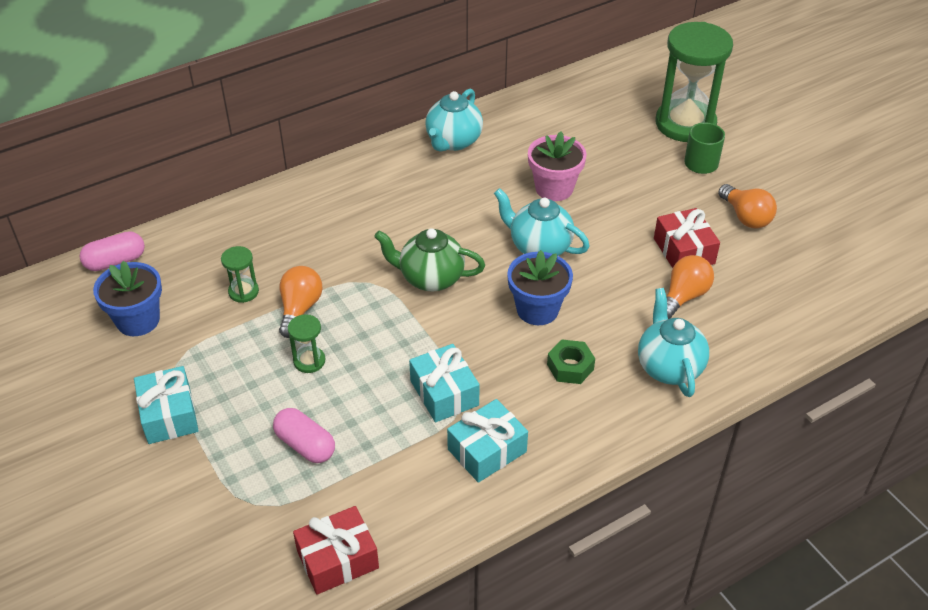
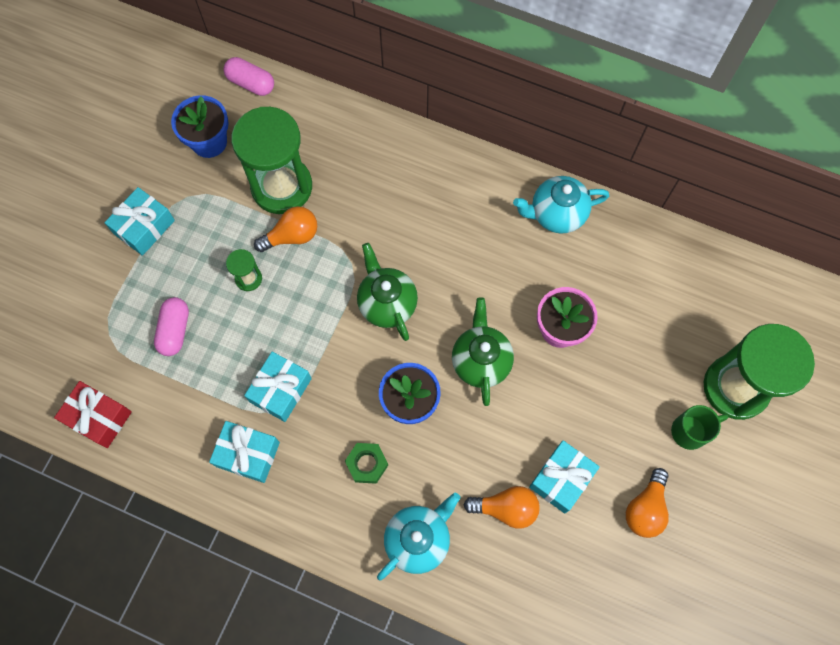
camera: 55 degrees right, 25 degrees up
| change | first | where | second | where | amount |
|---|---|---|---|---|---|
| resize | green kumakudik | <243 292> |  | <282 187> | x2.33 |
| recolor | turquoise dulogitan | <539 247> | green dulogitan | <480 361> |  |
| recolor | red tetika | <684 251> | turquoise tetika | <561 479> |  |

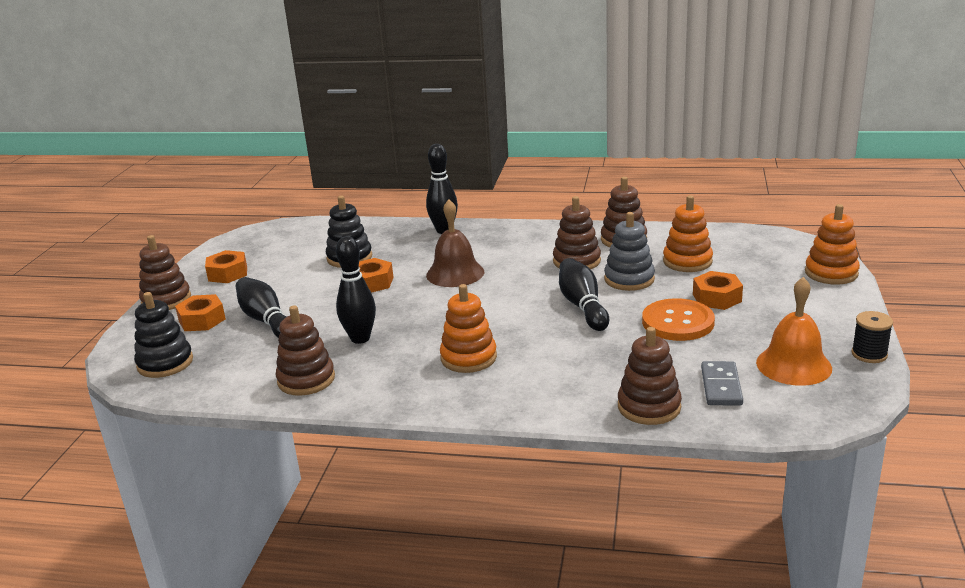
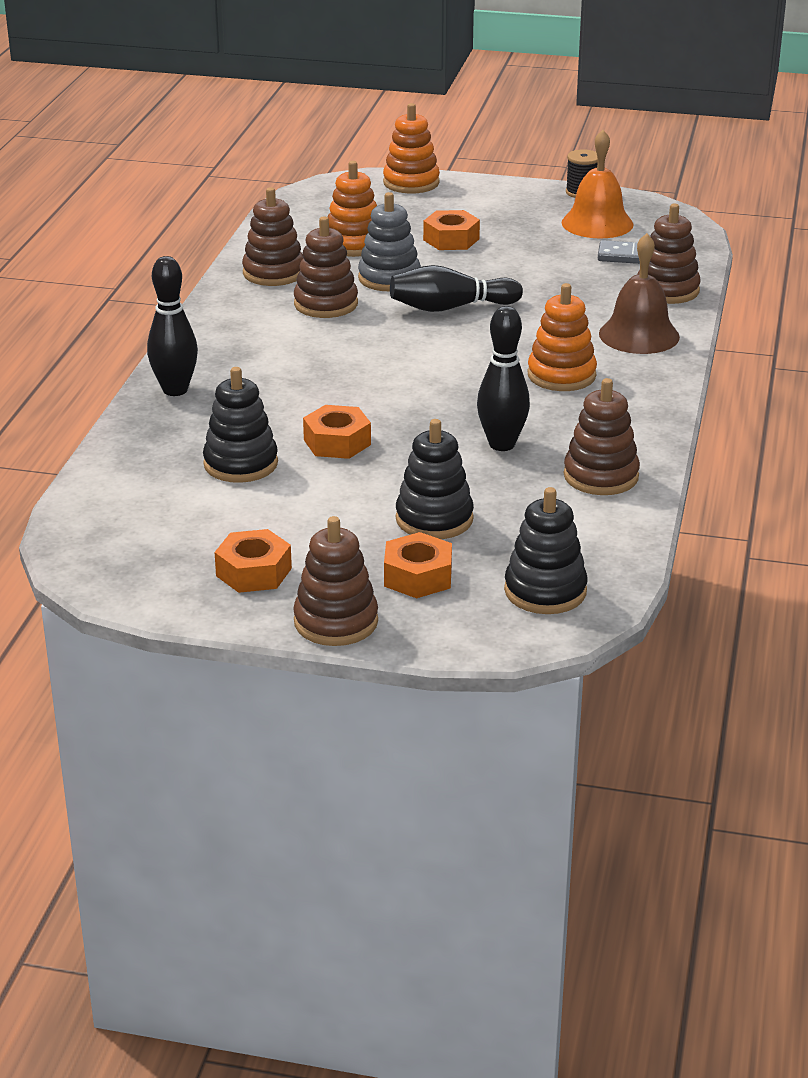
camera: 90 degrees left, 5 degrees up
| change | first | where | second | where | amount |
|---|---|---|---|---|---|
| replace | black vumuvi | <266 321> | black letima | <434 519> |  |
| move | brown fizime | <455 273> |  | <639 335> |  |
| delete | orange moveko | <677 322> |  |  |  |

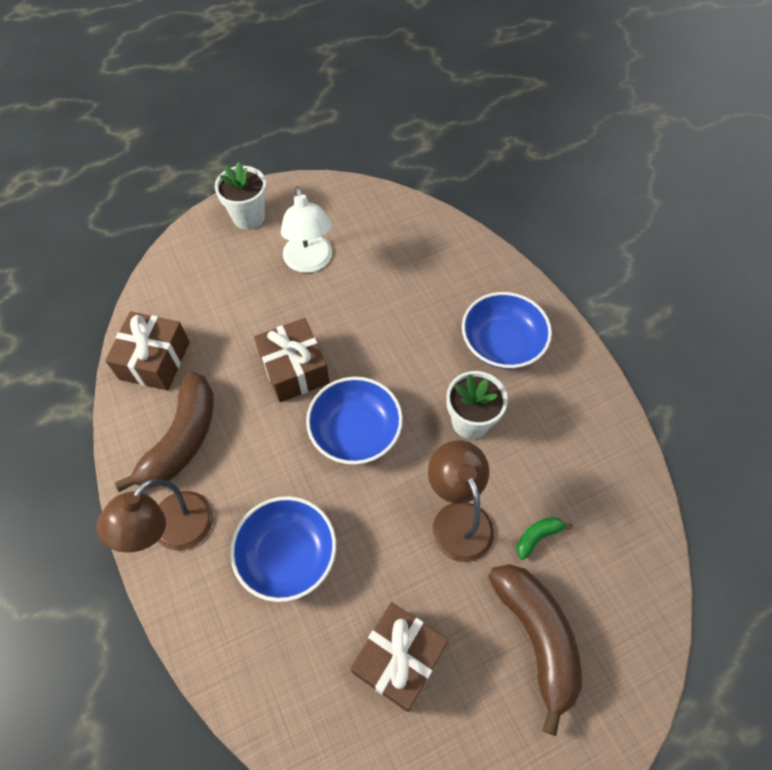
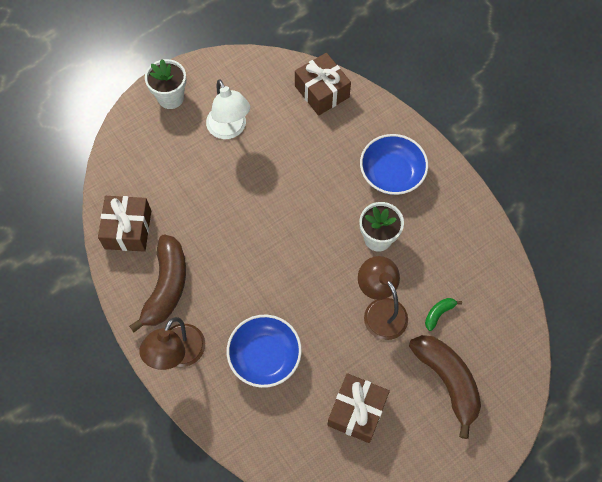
camera: 10 degrees left, 5 degrees up
| change | first | where | second | where | amount |
|---|---|---|---|---|---|
| move | brown tetika | <294 369> |  | <322 92> |  |
| delete | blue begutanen | <355 431> |  |  |  |

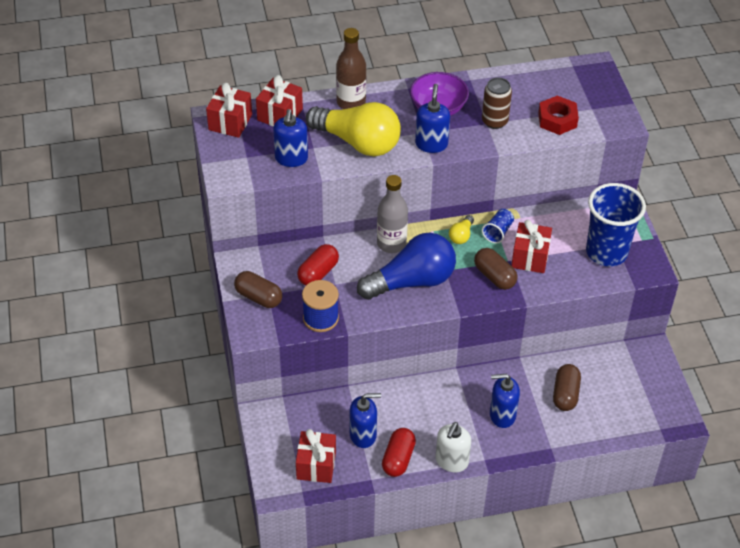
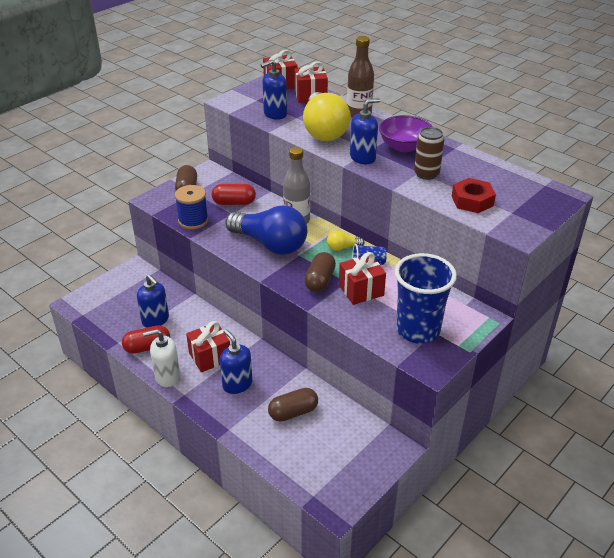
camera: 55 degrees right, 10 degrees down
| change | first | where | second | where | amount |
|---|---|---|---|---|---|
| move | red tetika | <316 465> |  | <210 357> |  |

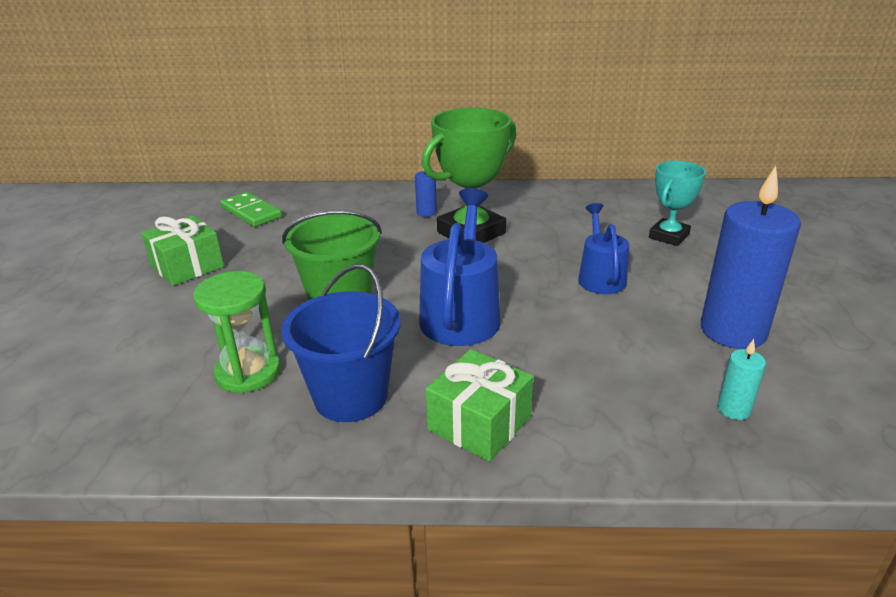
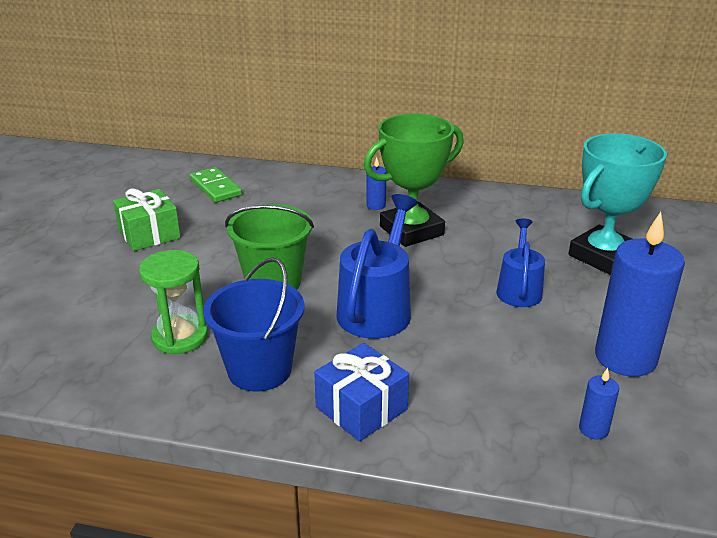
camera: 10 degrees right, 0 degrees up
| change | first | where | second | where | amount |
|---|---|---|---|---|---|
| recolor | green tetika | <479 423> | blue tetika | <361 408> |  |
| resize | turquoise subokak | <669 236> |  | <603 256> | x1.66 |
| recolor | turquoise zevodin | <733 409> | blue zevodin | <593 429> |  |

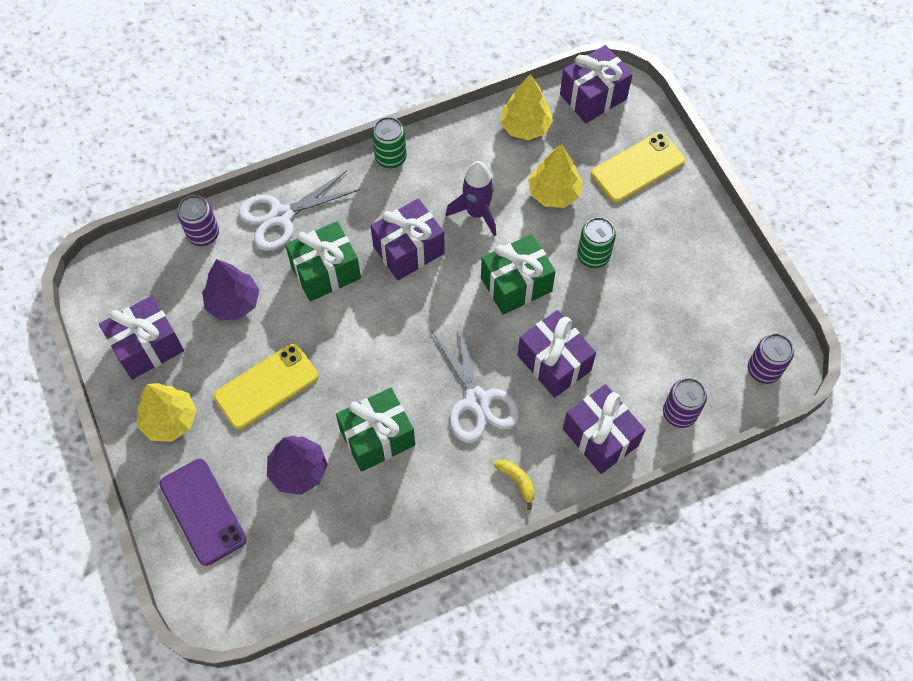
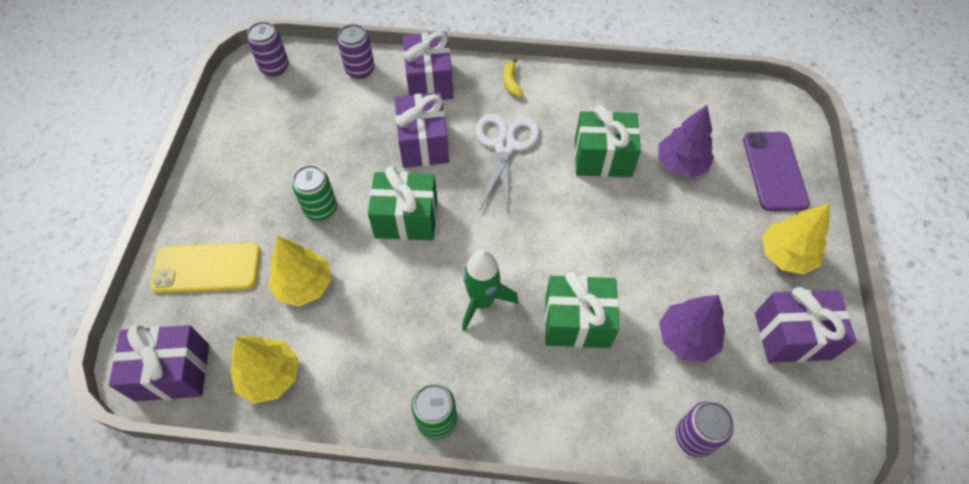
camera: 150 degrees left, 5 degrees down
| change | first | where | second | where | amount |
|---|---|---|---|---|---|
| delete | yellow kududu | <266 386> |  |  |  |
| delete | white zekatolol | <281 216> |  |  |  |
| replace | purple tetika | <408 250> | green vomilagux | <482 301> |  |
| delete | purple vomilagux | <476 213> |  |  |  |

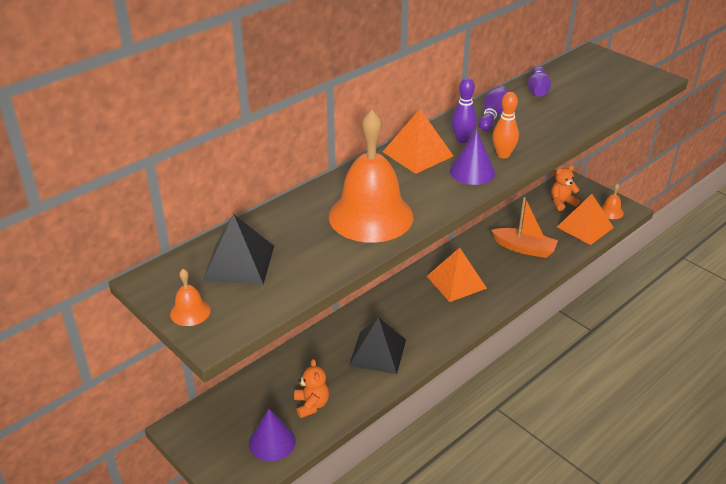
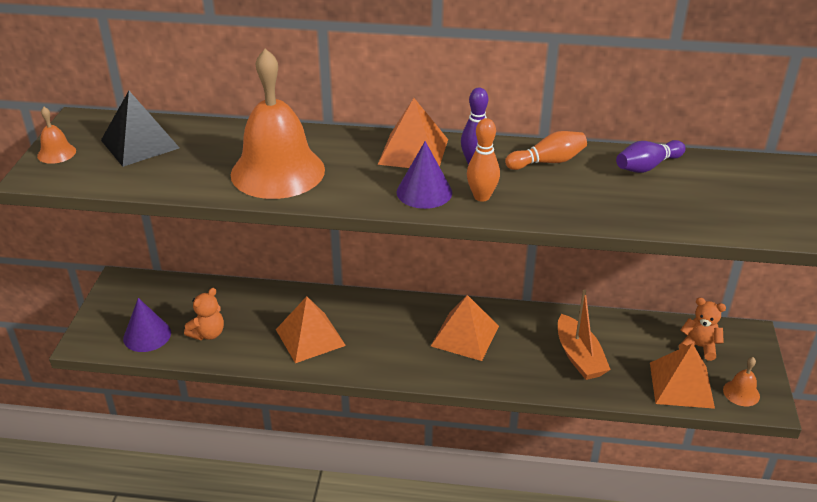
camera: 50 degrees right, 0 degrees up
| change | first | where | second | where | amount |
|---|---|---|---|---|---|
| recolor | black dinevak | <377 352> | orange dinevak | <310 337> |  |
| recolor | purple vumuvi | <492 116> | orange vumuvi | <547 162> |  |

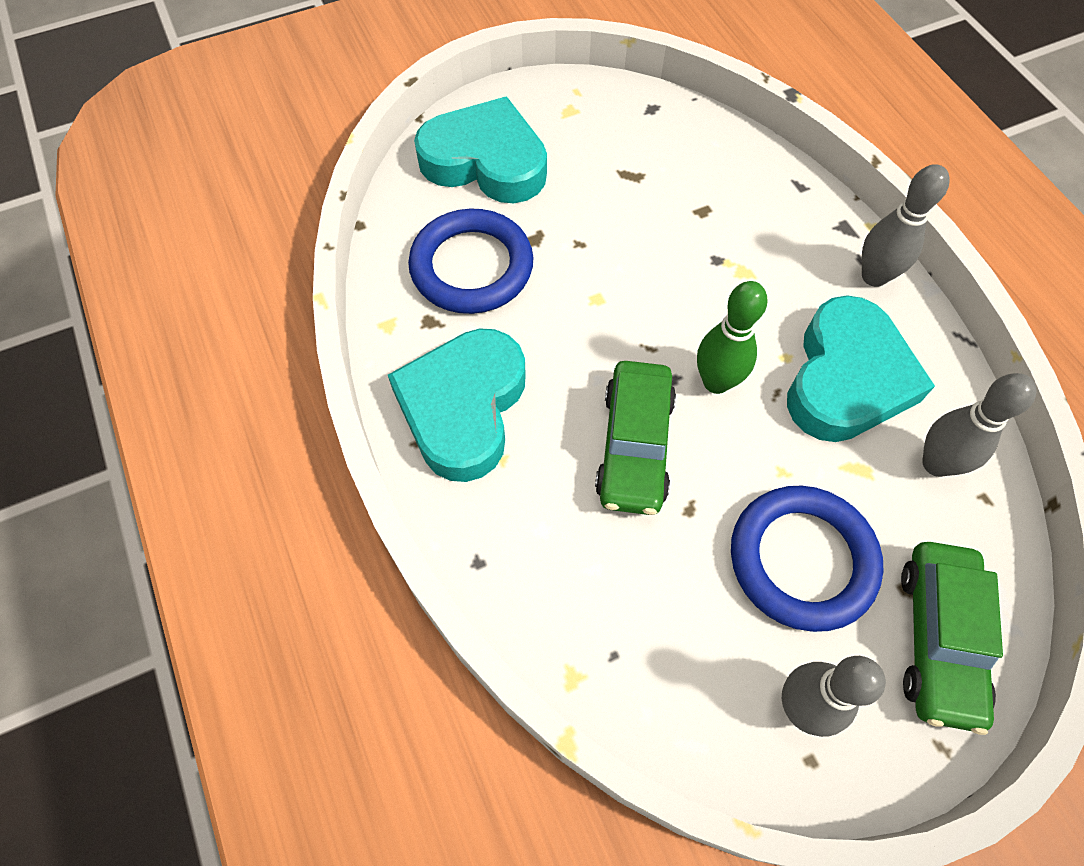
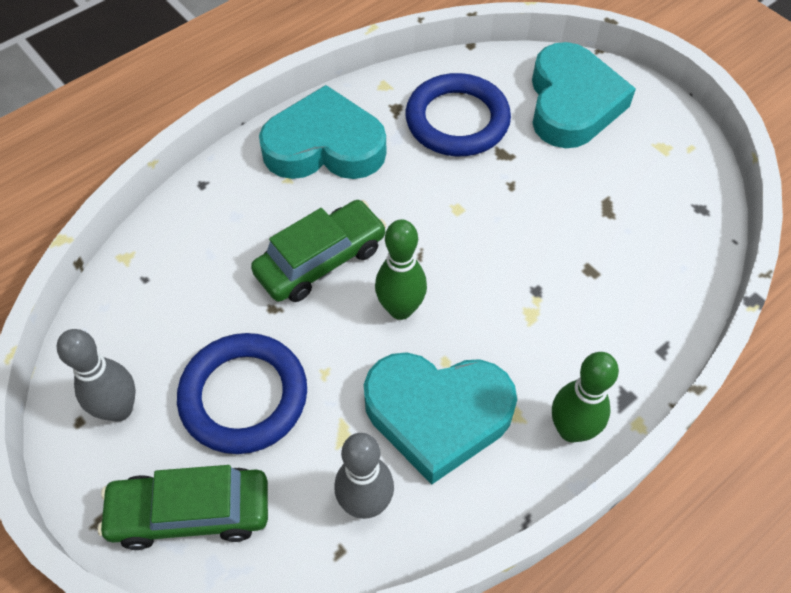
camera: 75 degrees right, 5 degrees down
| change | first | where | second | where | amount |
|---|---|---|---|---|---|
| rotate | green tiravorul | <634 446> |  | <321 260> | 150 degrees clockwise |
| recolor | grey vumuvi | <874 276> | green vumuvi | <571 430> |  |

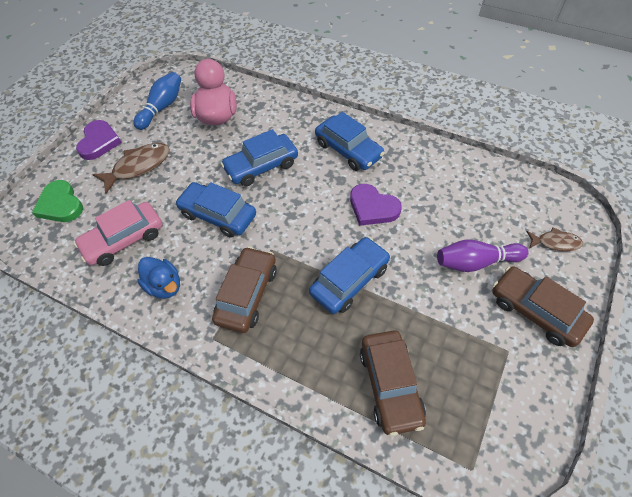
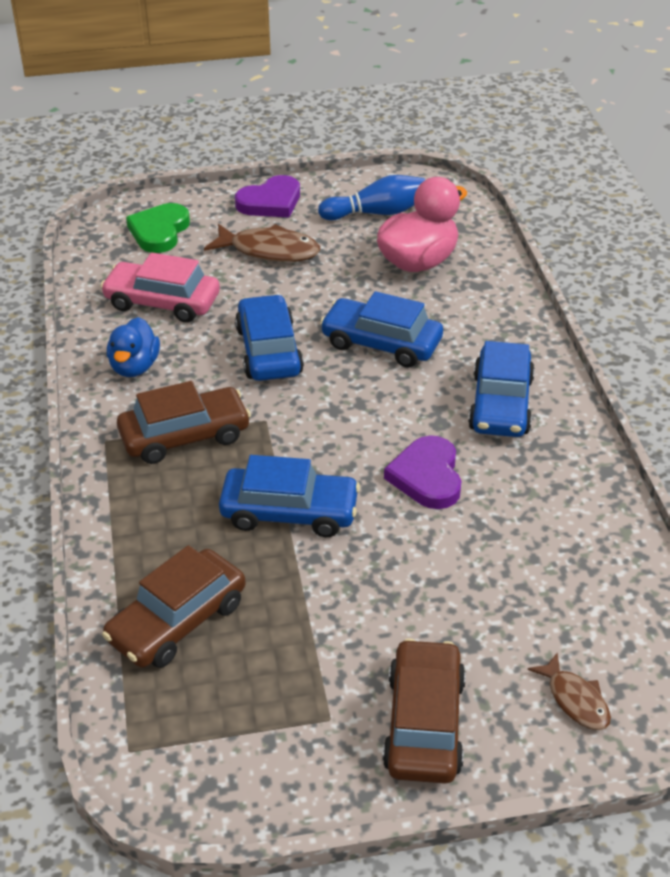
camera: 50 degrees right, 15 degrees down
| change | first | where | second | where | amount |
|---|---|---|---|---|---|
| delete | purple vumuvi | <476 262> |  |  |  |

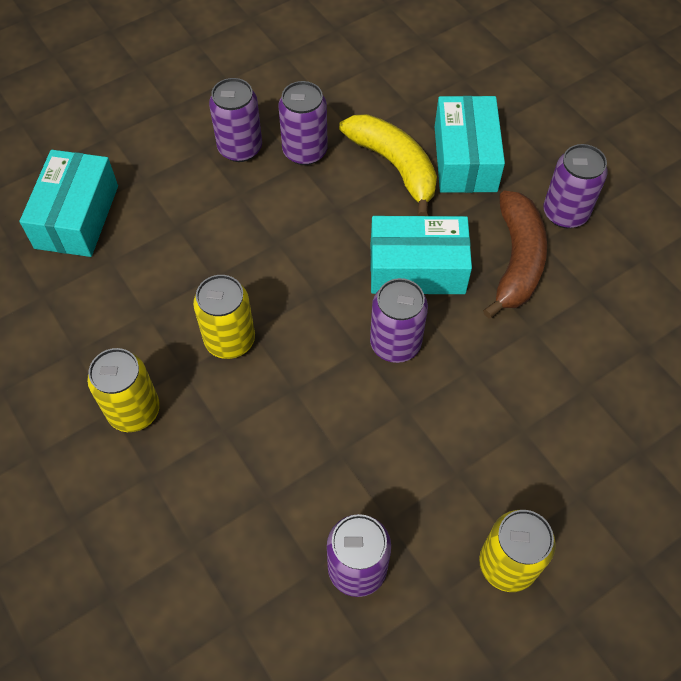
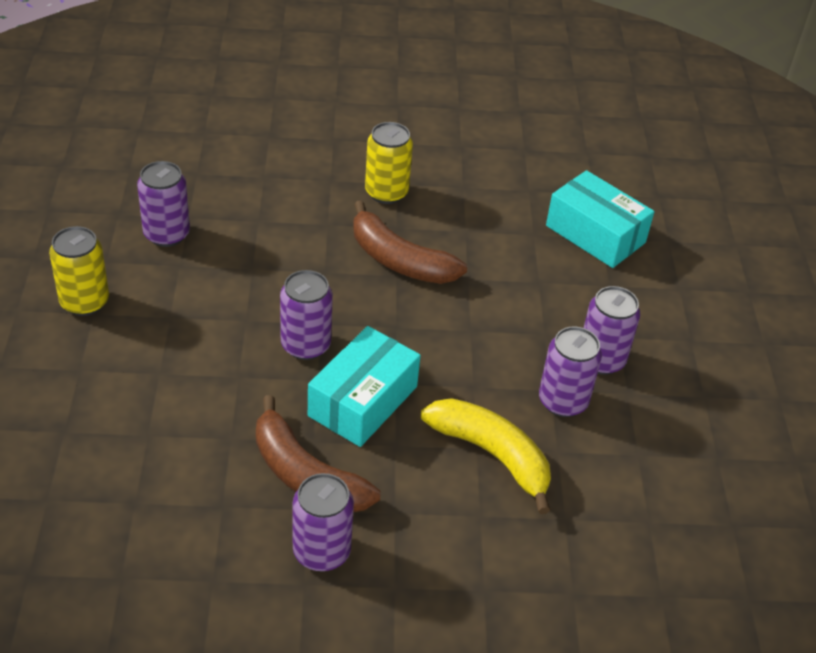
camera: 120 degrees right, 15 degrees down
| change | first | where | second | where | amount |
|---|---|---|---|---|---|
| replace | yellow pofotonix | <230 340> | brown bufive | <399 260> |  |
| rotate | yellow bufive | <394 166> |  | <492 455> | 135 degrees counterclockwise |
| delete | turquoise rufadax | <465 158> |  |  |  |

